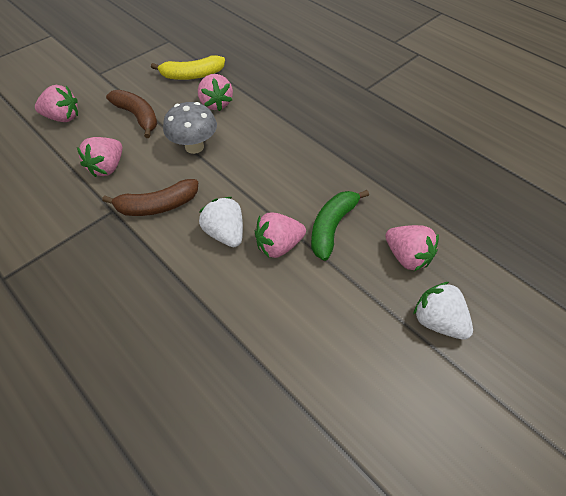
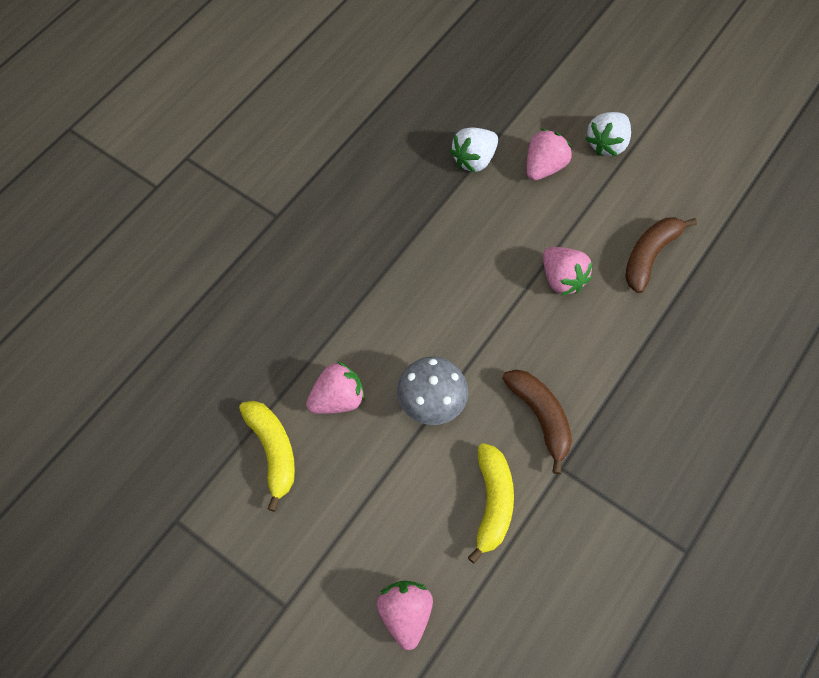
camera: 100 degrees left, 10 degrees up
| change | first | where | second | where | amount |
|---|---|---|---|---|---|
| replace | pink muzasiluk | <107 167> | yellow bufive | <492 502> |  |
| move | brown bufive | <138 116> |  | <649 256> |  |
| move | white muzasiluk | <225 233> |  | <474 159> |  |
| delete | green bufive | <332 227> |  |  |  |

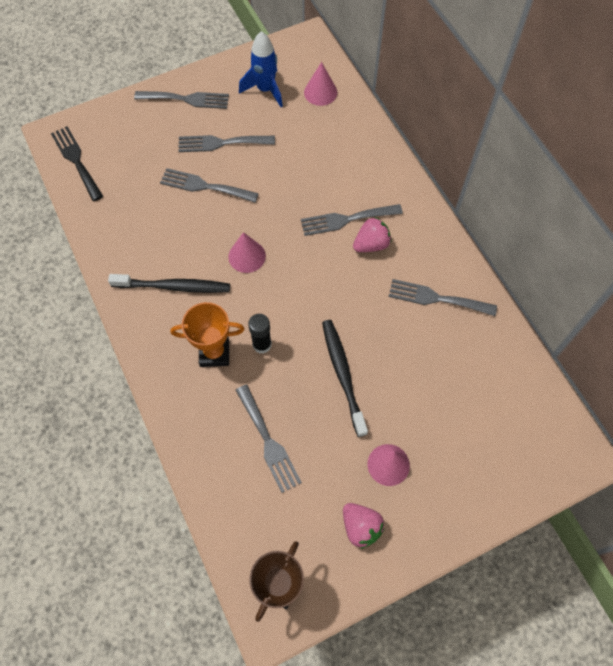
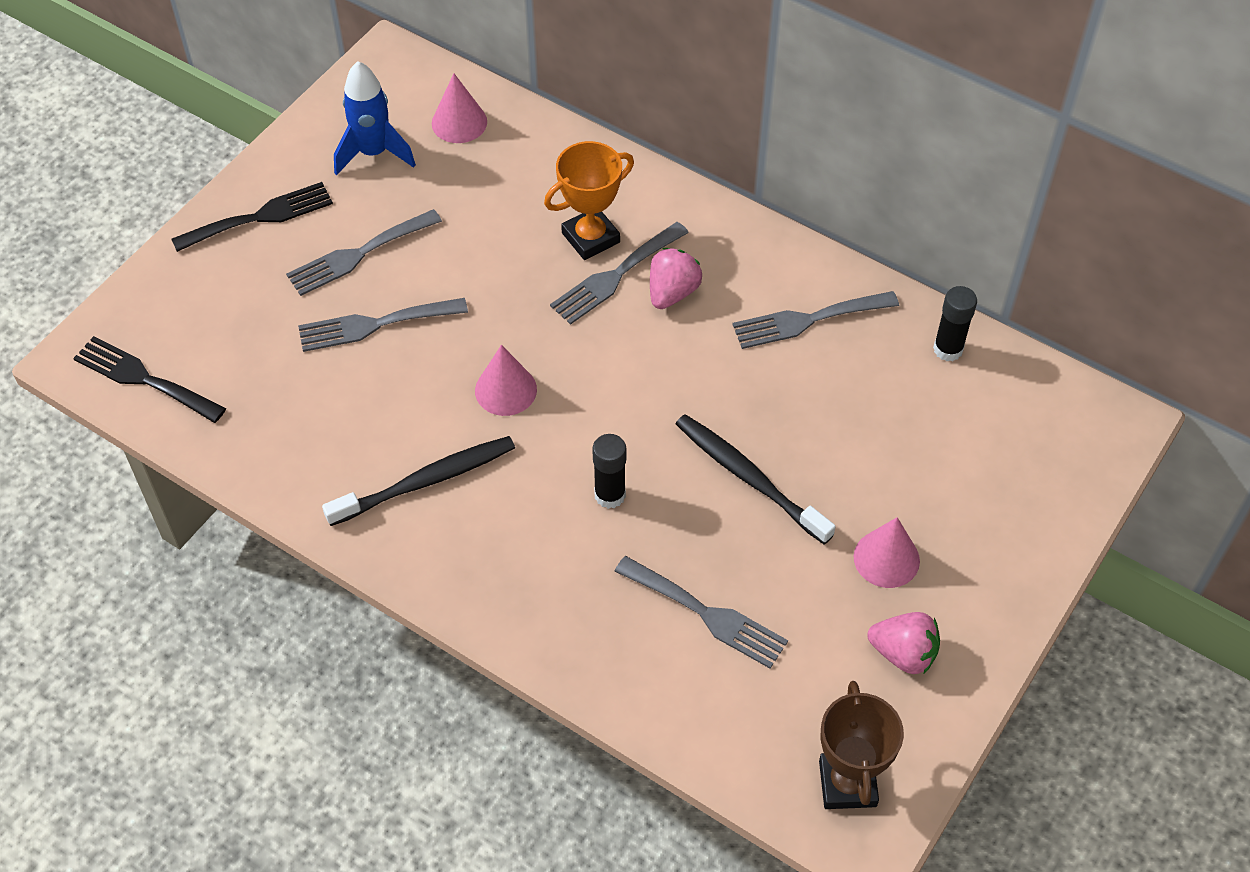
camera: 30 degrees left, 10 degrees down
| change | first | where | second | where | amount |
|---|---|---|---|---|---|
| recolor | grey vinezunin | <187 99> | black vinezunin | <260 217> |  |
| move | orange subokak | <214 353> |  | <590 238> |  |
| insert |  |  | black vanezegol | <948 349> |  |

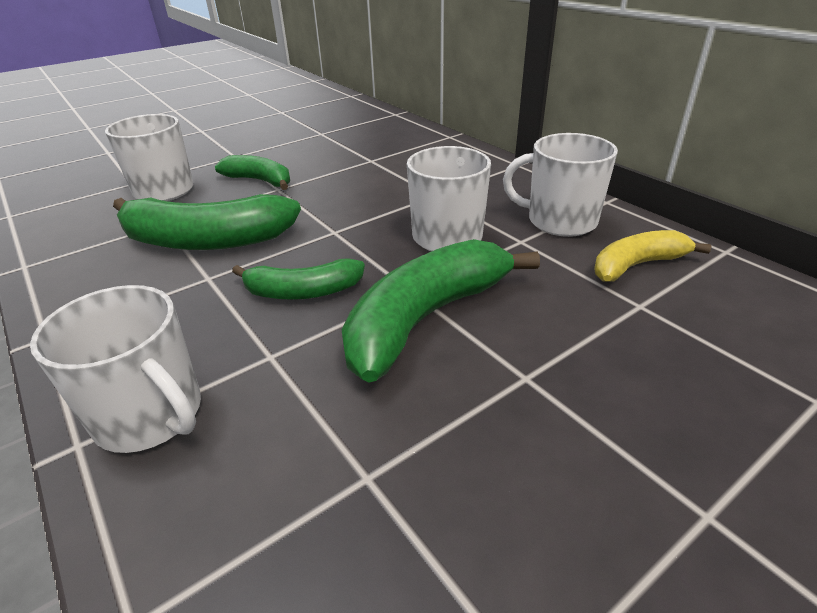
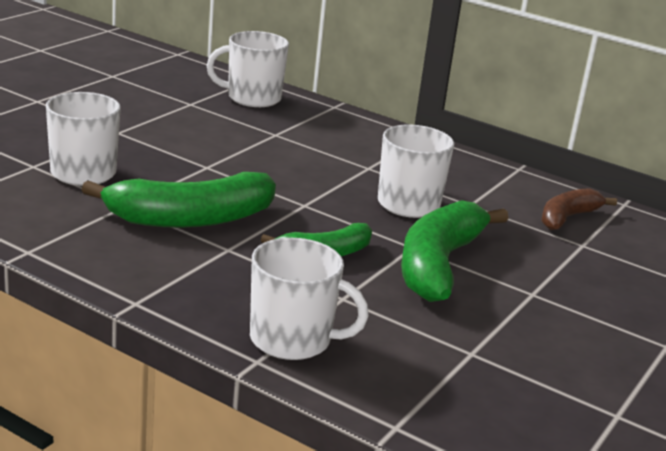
camera: 25 degrees left, 10 degrees down
| change | first | where | second | where | amount |
|---|---|---|---|---|---|
| delete | green bufive | <260 181> |  |  |  |
| move | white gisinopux | <560 221> |  | <252 98> |  |
| recolor | yellow bufive | <637 265> | brown bufive | <567 218> |  |

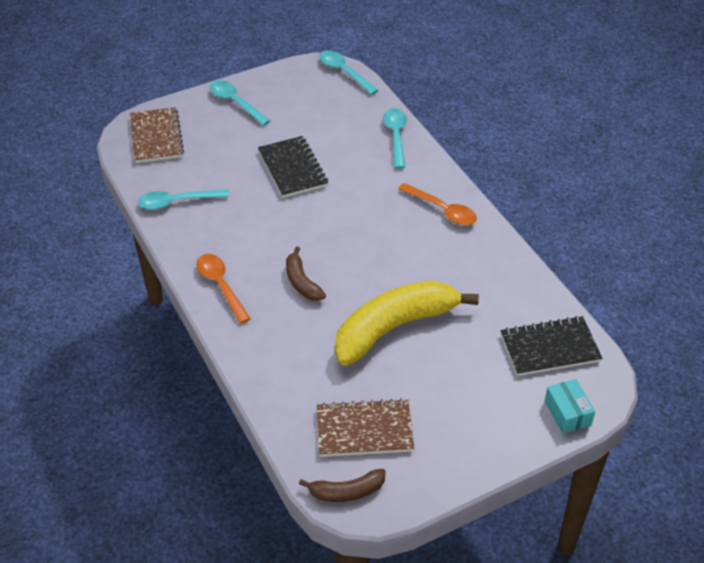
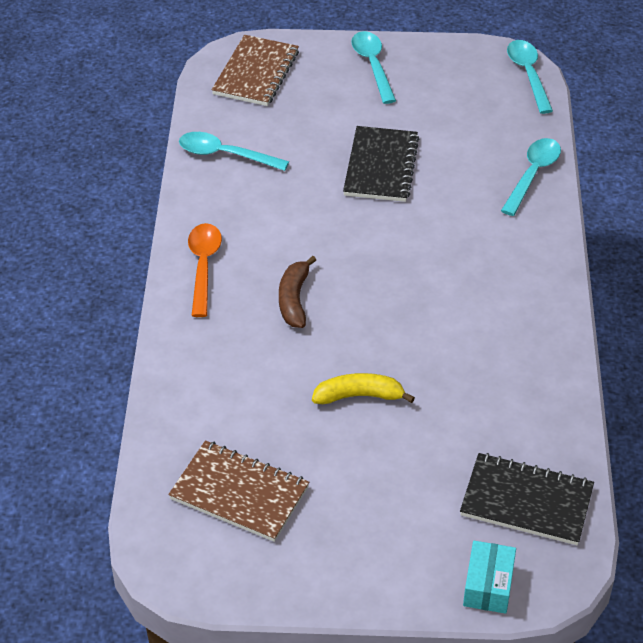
camera: 30 degrees right, 0 degrees up
| change | first | where | second | where | amount |
|---|---|---|---|---|---|
| delete | brown bufive | <347 491> |  |  |  |
| resize | yellow bufive | <394 328> |  | <359 396> | x0.48 |
| delete | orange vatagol | <442 210> |  |  |  |

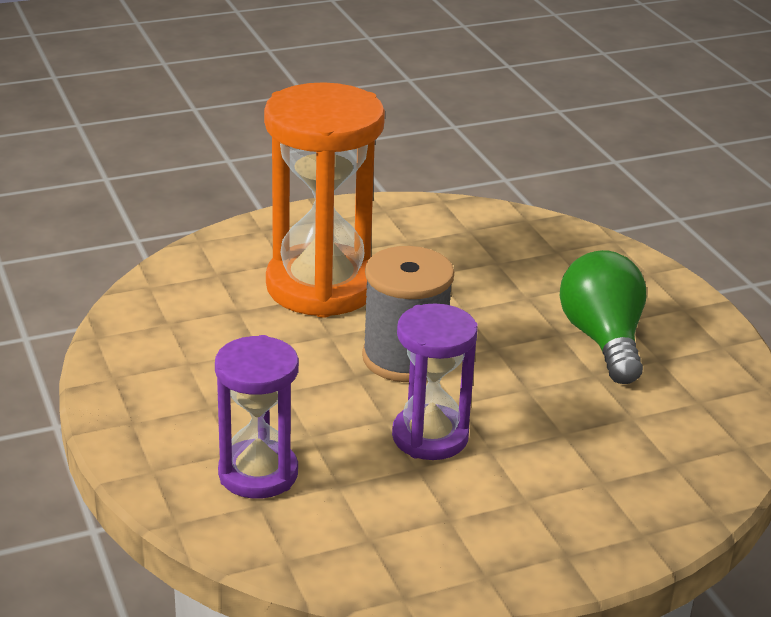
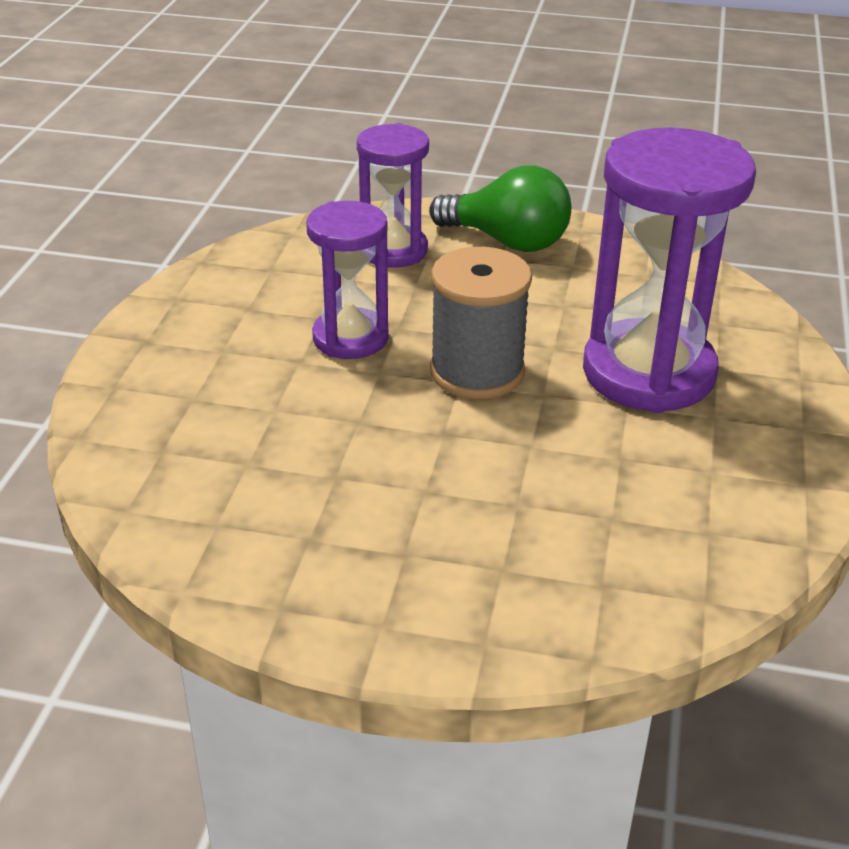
camera: 125 degrees right, 5 degrees up
| change | first | where | second | where | amount |
|---|---|---|---|---|---|
| recolor | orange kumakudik | <322 286> | purple kumakudik | <648 373> |  |
| move | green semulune | <603 340> |  | <507 241> |  |

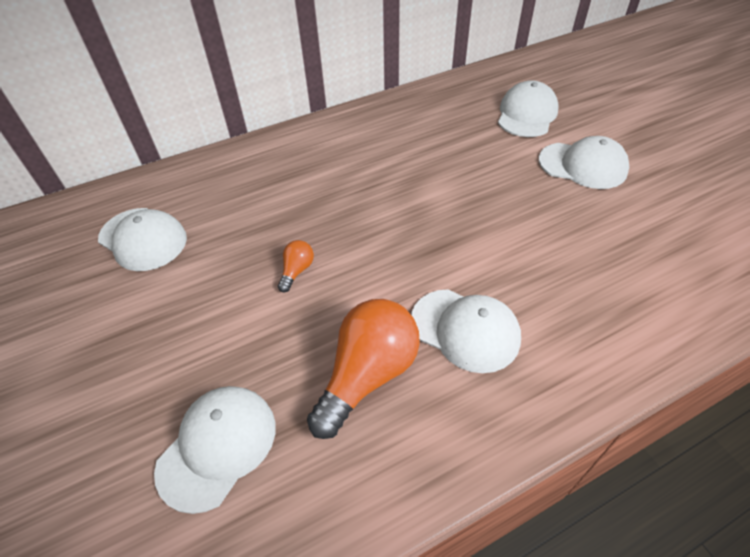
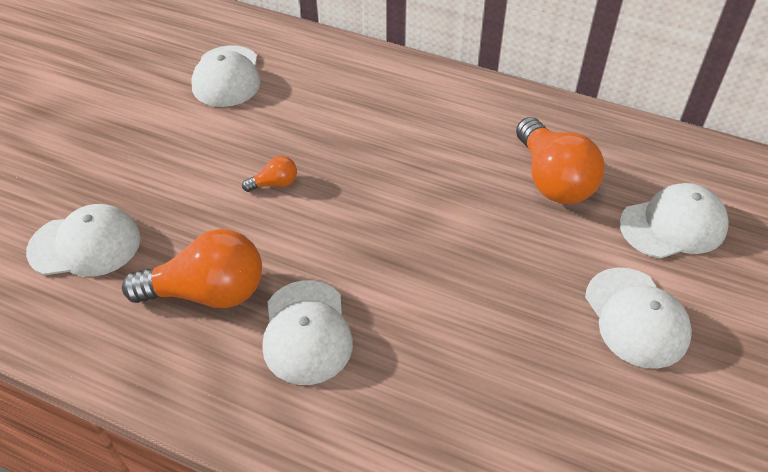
camera: 50 degrees right, 0 degrees up
| change | first | where | second | where | amount |
|---|---|---|---|---|---|
| insert |  |  | orange semulune | <553 179> |  |

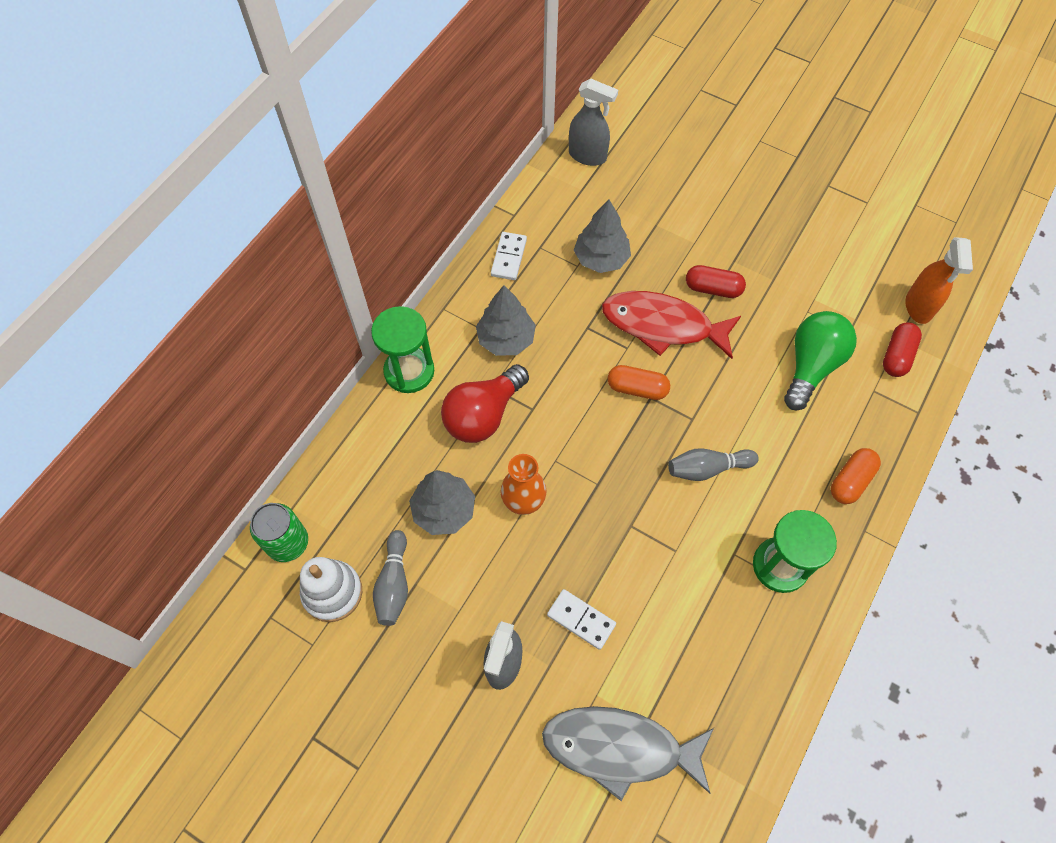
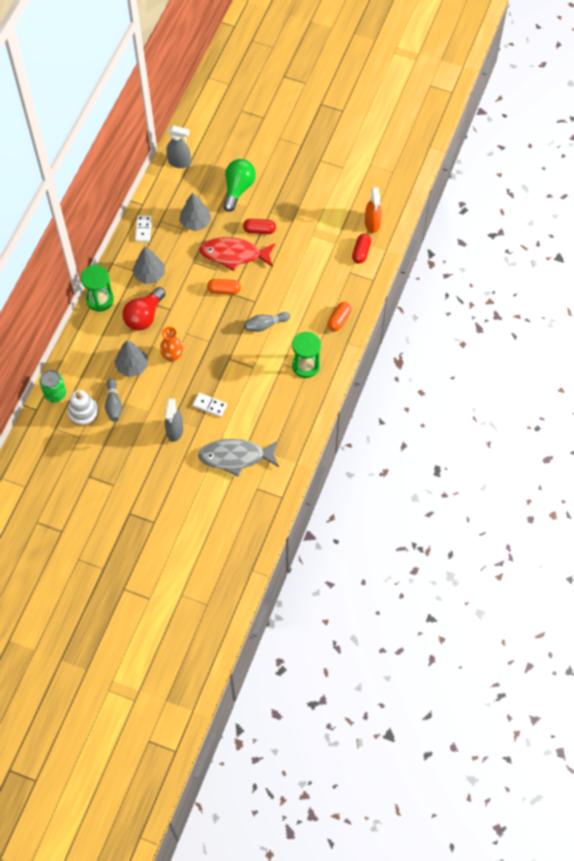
camera: 10 degrees left, 0 degrees up
| change | first | where | second | where | amount |
|---|---|---|---|---|---|
| move | green semulune | <811 366> |  | <238 189> |  |

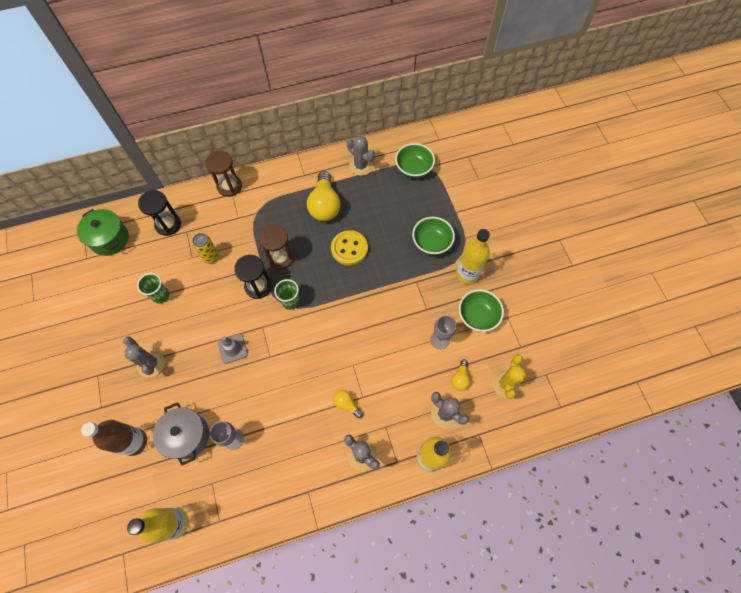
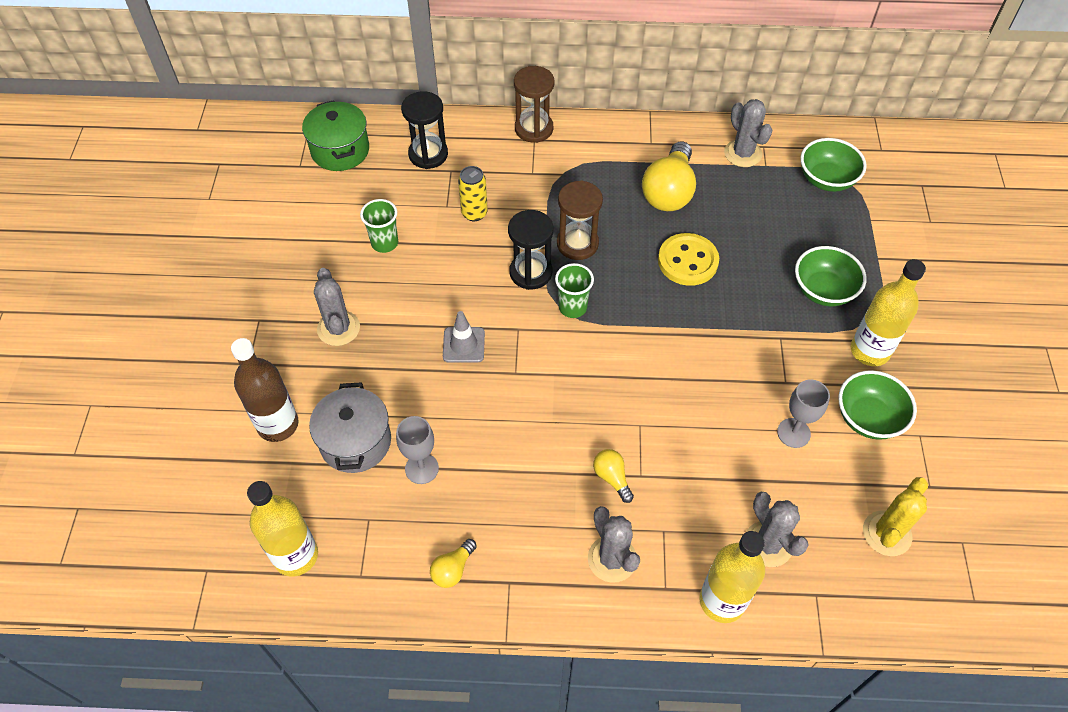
camera: 20 degrees right, 10 degrees down
| change | first | where | second | where | amount |
|---|---|---|---|---|---|
| move | yellow semulune | <460 378> |  | <453 569> |  |

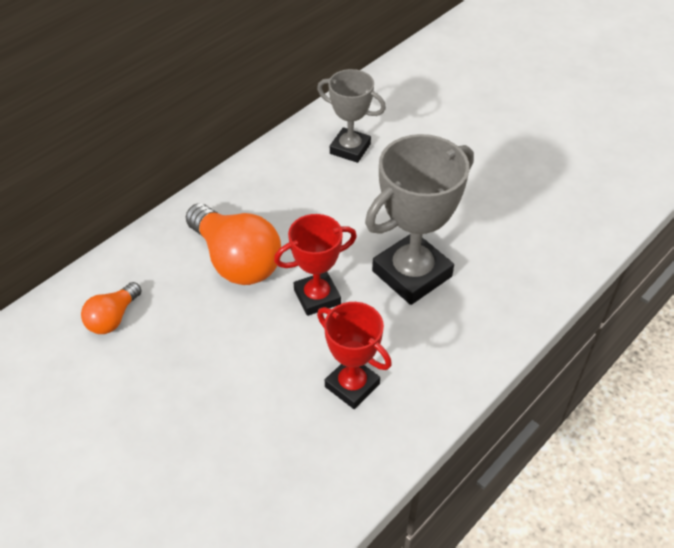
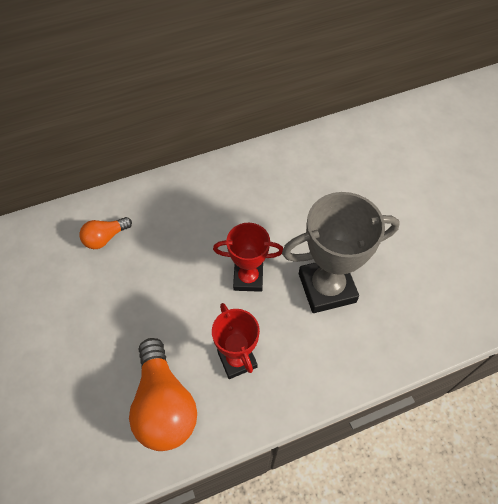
camera: 25 degrees right, 10 degrees up
| change | first | where | second | where | amount |
|---|---|---|---|---|---|
| move | orange semulune | <236 260> |  | <164 405> |  |
| delete | grey subokak | <350 149> |  |  |  |

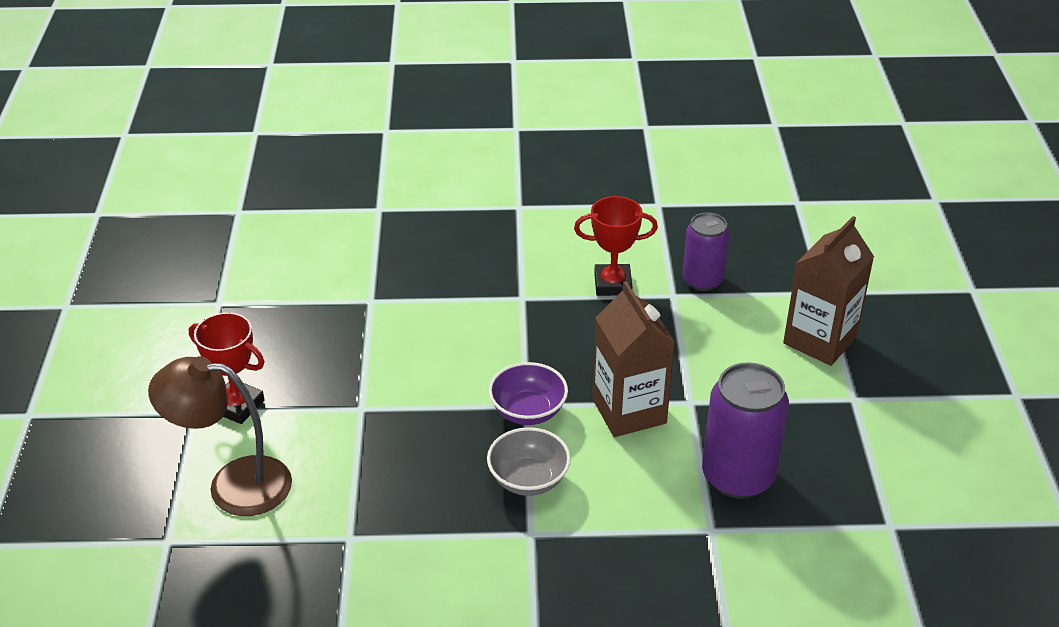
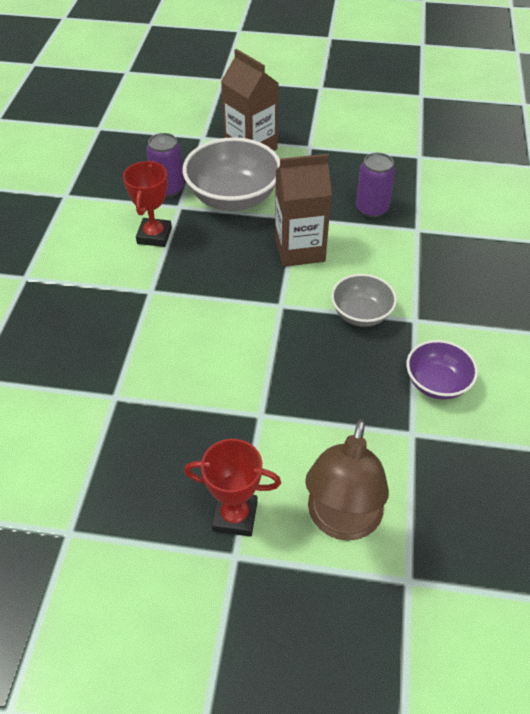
camera: 80 degrees left, 10 degrees up
| change | first | where | second | where | amount |
|---|---|---|---|---|---|
| rotate | red subokak | <237 406> |  | <235 516> | 60 degrees clockwise |
| move | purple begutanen | <528 411> |  | <437 383> |  |
| resize | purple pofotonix | <738 476> |  | <371 209> | x0.66 |
| insert |  |  | grey begutanen | <233 198> |  |

